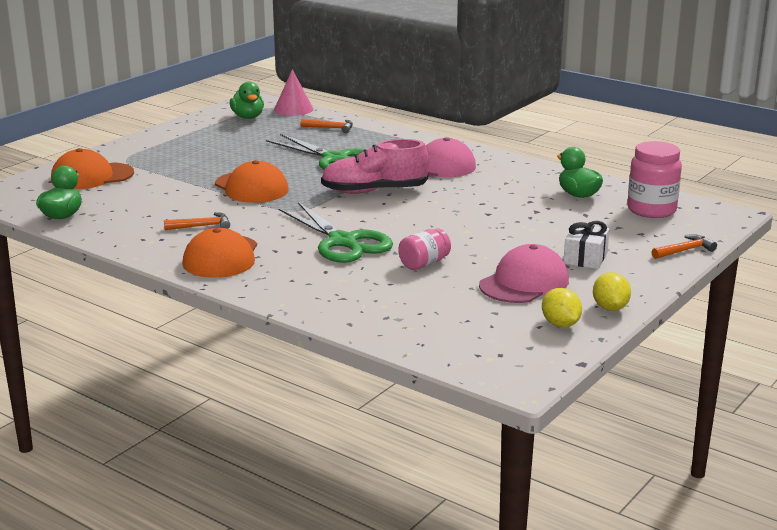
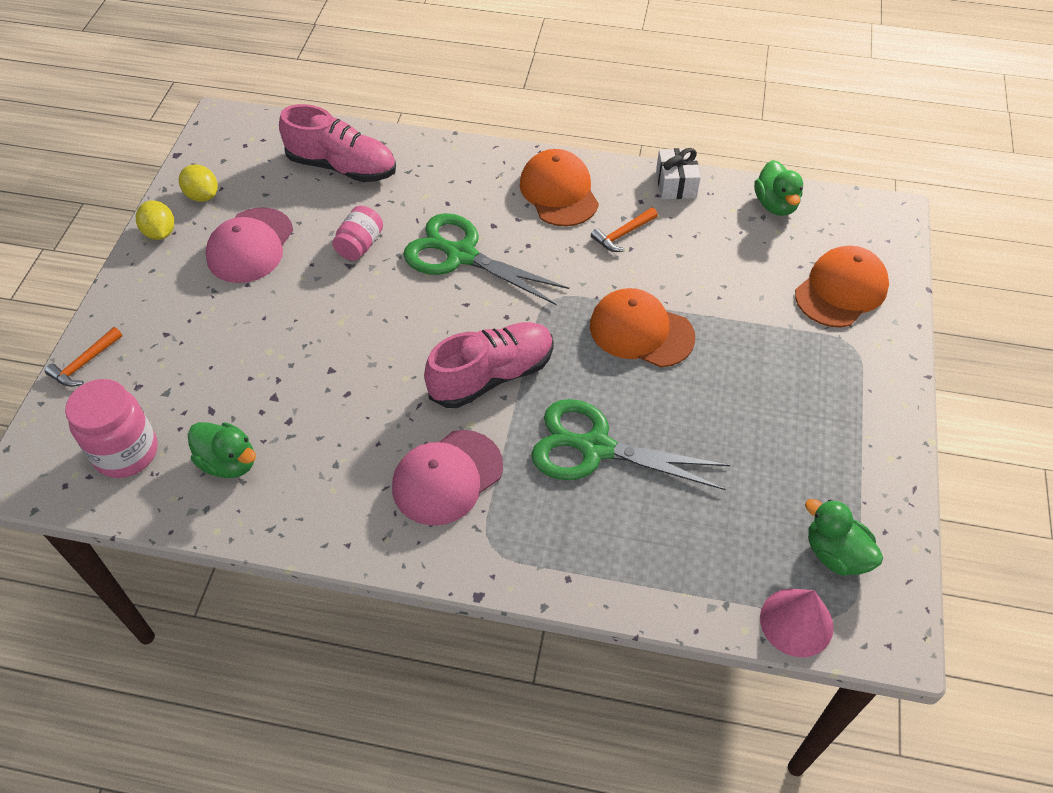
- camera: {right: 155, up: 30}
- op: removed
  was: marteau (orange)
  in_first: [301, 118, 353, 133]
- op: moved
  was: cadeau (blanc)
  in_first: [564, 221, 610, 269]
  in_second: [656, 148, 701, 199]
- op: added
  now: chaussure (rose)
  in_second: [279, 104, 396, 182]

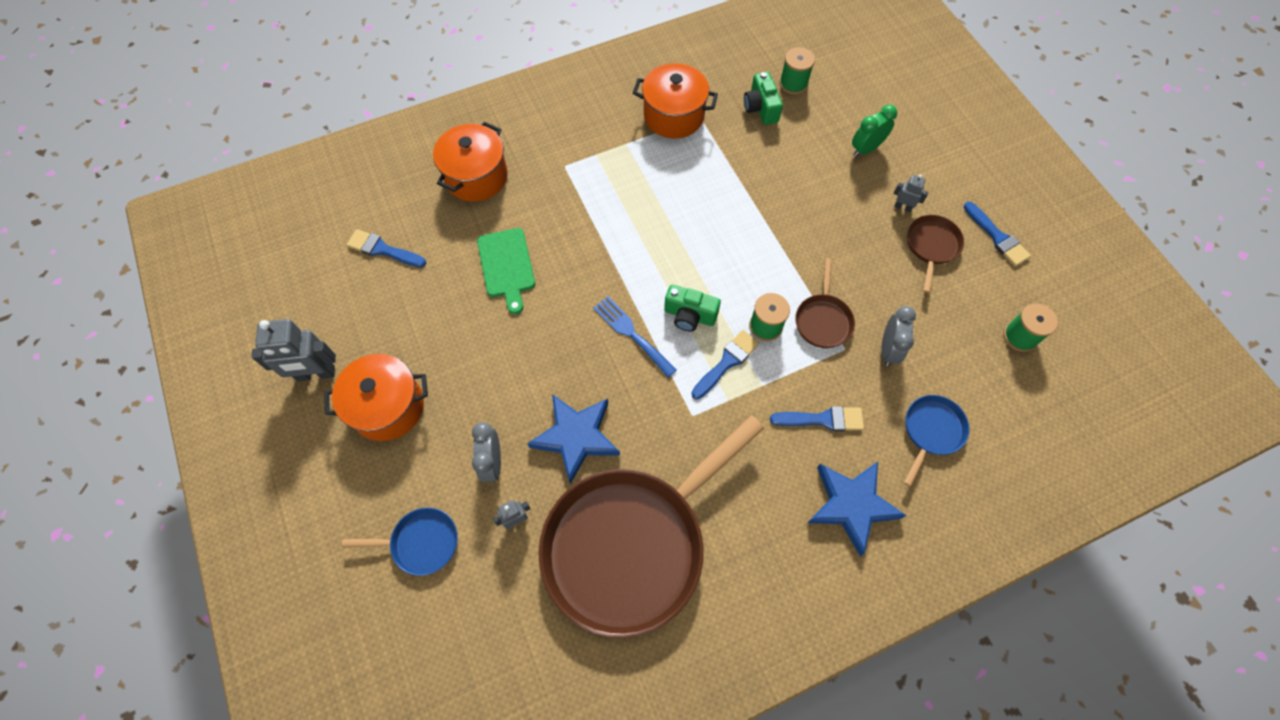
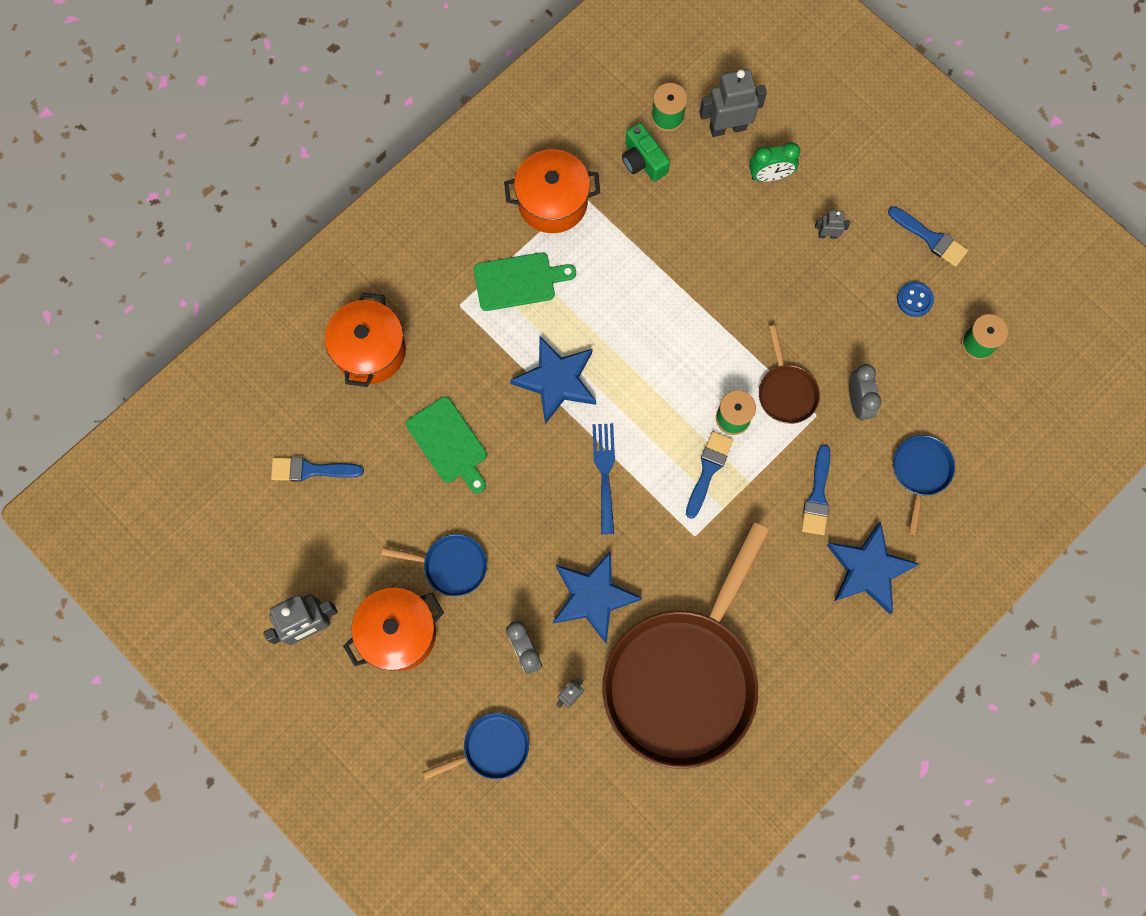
- camera: {right: -20, up: 10}
- op: turned
  was: réveil (vert)
  in_first: [852, 105, 897, 157]
  in_second: [749, 142, 800, 182]
  clockwise: -135
- op: removed
  was: poêle (marron)
  in_first: [907, 215, 964, 293]
- op: removed
  was: appareil photo (vert)
  in_first: [664, 285, 721, 332]
- op: turned
  was: fourchette (bleu)
  in_first: [593, 296, 677, 378]
  in_second: [593, 424, 615, 534]
  clockwise: 60
- op: turned
  was: pinceau (bleu)
  in_first: [770, 406, 864, 431]
  in_second: [801, 444, 830, 535]
  clockwise: 120
- op: added
  now: robot (gris)
  in_second: [699, 69, 767, 137]
- op: added
  now: planche à découper (vert)
  in_second: [474, 252, 576, 311]
- op: added
  now: bouton (bleu)
  in_second: [897, 281, 934, 317]
- op: added
  now: étoile (bleu)
  in_second: [510, 337, 596, 424]
- op: added
  now: poêle (bleu)
  in_second: [381, 534, 487, 597]

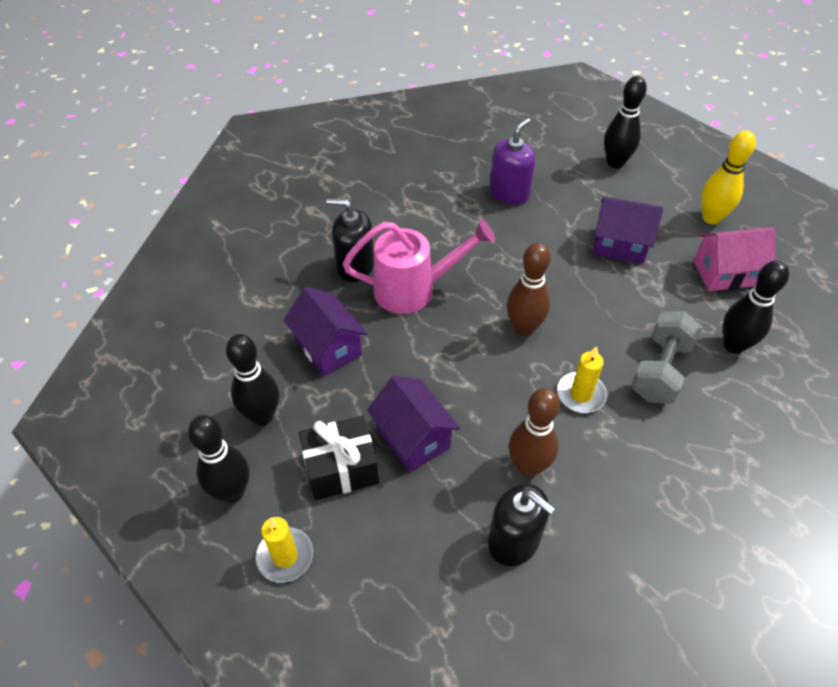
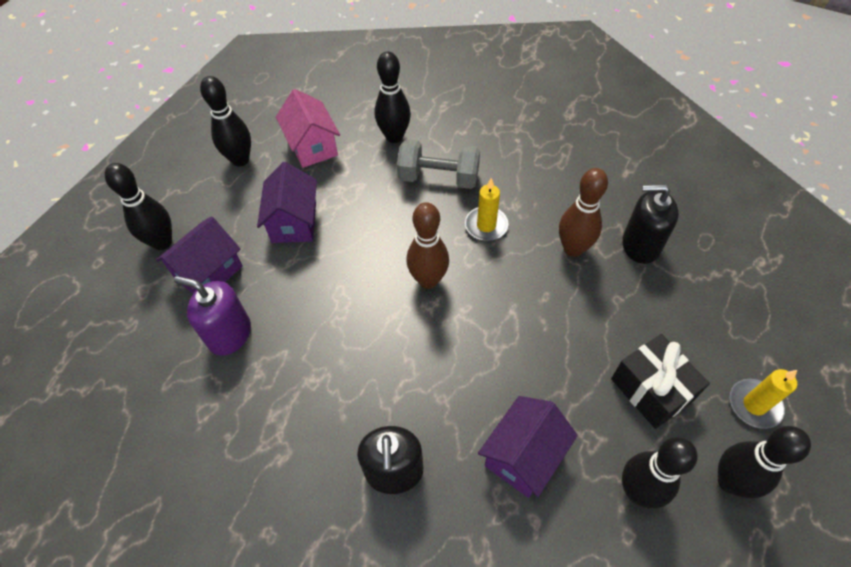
- camera: {right: -105, up: 5}
- op: recoloured
  was: quille (jaune)
  now: quille (noir)
  in_first: [701, 131, 756, 224]
  in_second: [200, 76, 251, 166]
- op: removed
  was: arrosoir (rose)
  in_first: [343, 219, 495, 314]
- op: moved
  was: maison (violet)
  in_first: [367, 376, 460, 472]
  in_second: [156, 216, 243, 294]
- op: turned
  was: distributeur de savon (noir)
  in_first: [488, 484, 555, 566]
  in_second: [622, 184, 679, 264]
  clockwise: -105

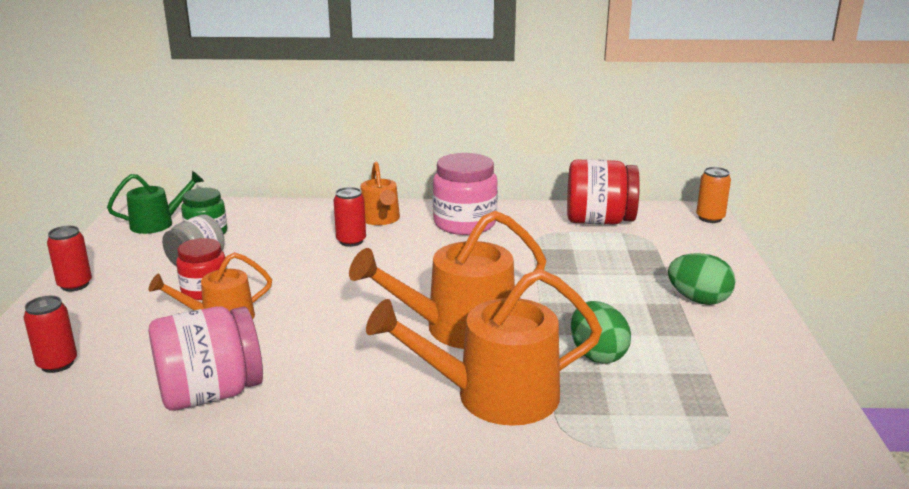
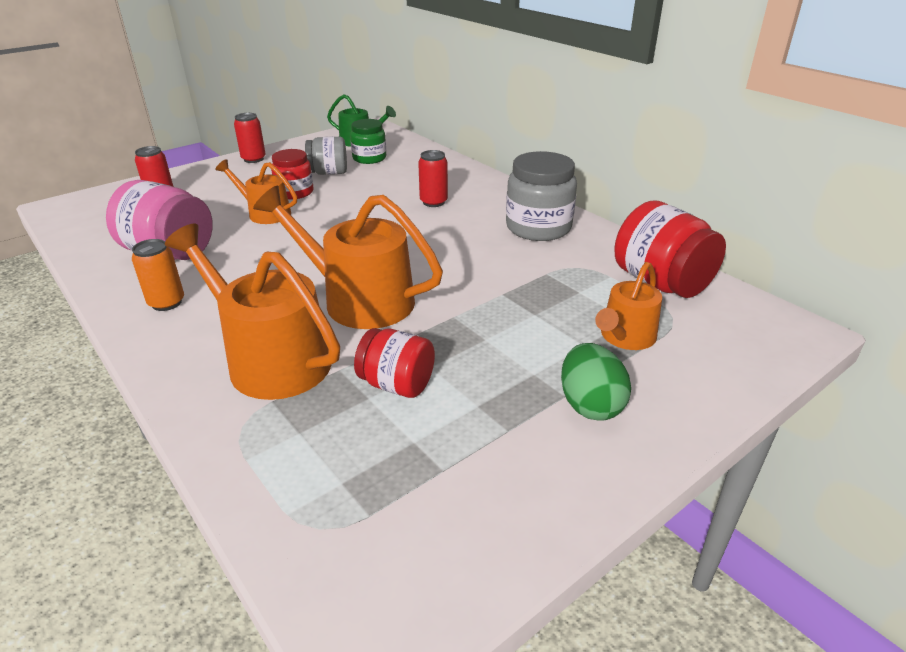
- camera: {right: 50, up: 10}
- op: recoloured
  was: bocal (rose)
  now: bocal (gris)
  in_first: [433, 153, 498, 235]
  in_second: [506, 151, 577, 241]
- op: moved
  was: arrosoir (orange)
  in_first: [361, 161, 400, 225]
  in_second: [595, 262, 662, 350]
- op: moved
  was: canette (orange)
  in_first: [696, 167, 731, 223]
  in_second: [132, 239, 184, 311]
- op: replaced
  was: œuf (vert)
  now: bocal (rouge)
  in_first: [571, 301, 631, 364]
  in_second: [354, 328, 435, 398]

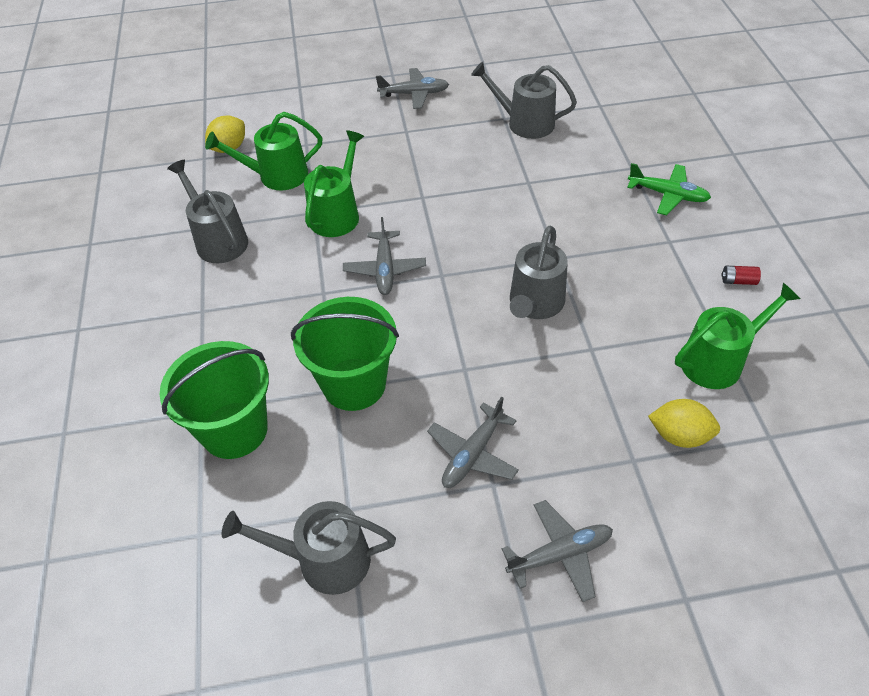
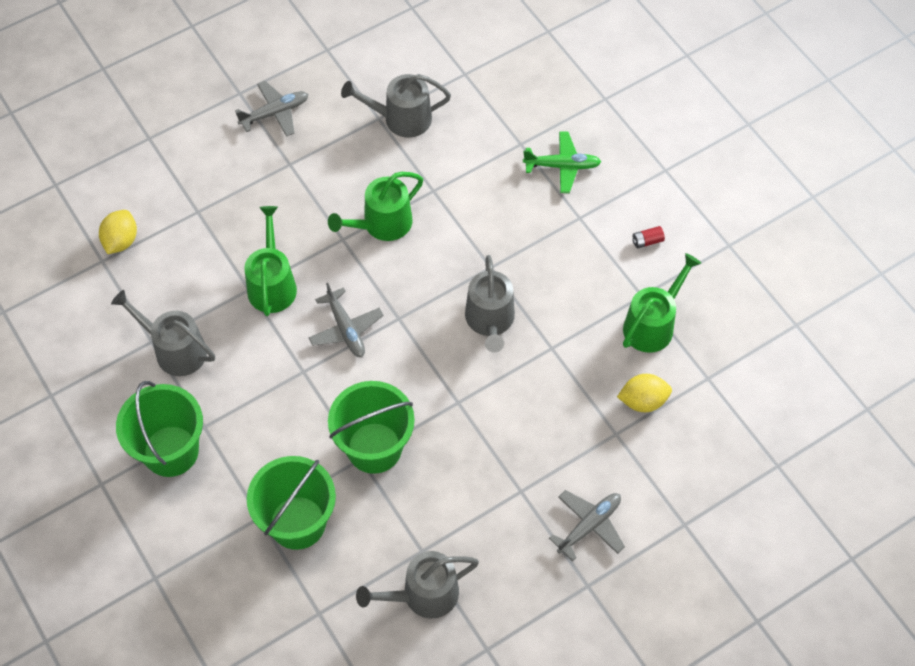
- camera: {right: -25, up: 10}
- op: moved
  was: arrosoir (vert)
  in_first: [205, 112, 322, 190]
  in_second: [328, 172, 423, 241]
- op: removed
  was: avion (gris)
  in_first: [427, 396, 519, 488]
- op: added
  now: seau (vert)
  in_second: [116, 381, 203, 477]

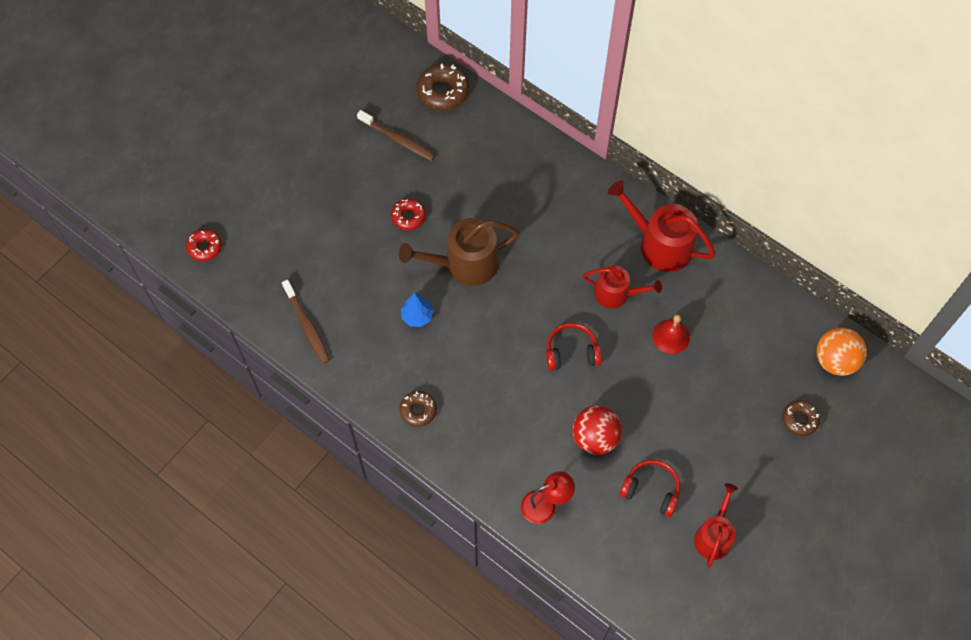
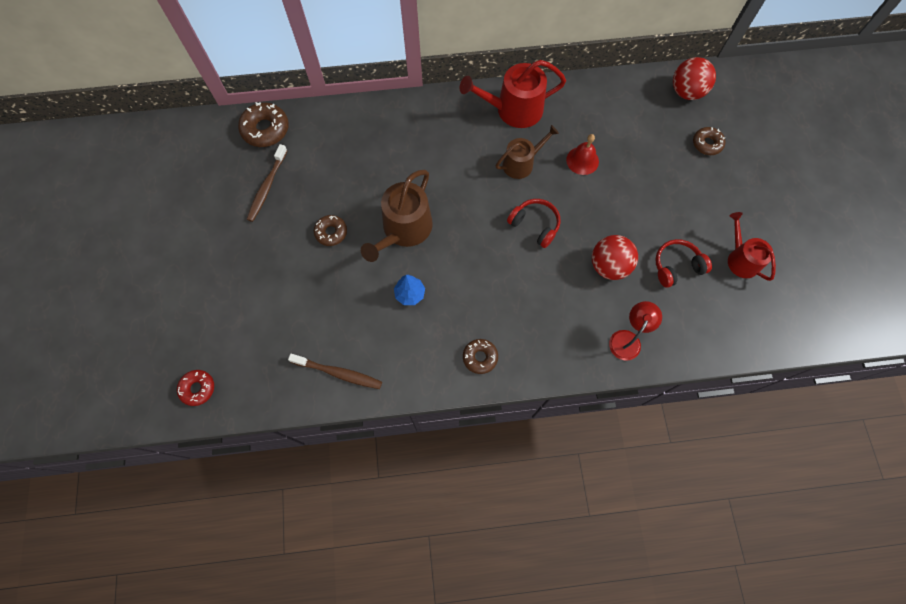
- camera: {right: -45, up: 5}
- op: turned
  was: brosse à dents (marron)
  in_first: [357, 110, 435, 161]
  in_second: [247, 144, 288, 222]
  clockwise: 120
- op: recoloured
  was: beignet (rouge)
  now: beignet (marron)
  in_first: [391, 199, 426, 230]
  in_second: [314, 215, 347, 246]
- op: recoloured
  was: arrosoir (rouge)
  now: arrosoir (marron)
  in_first: [583, 265, 662, 308]
  in_second: [496, 125, 559, 179]
- op: turned
  was: casque audio (rouge)
  in_first: [546, 323, 602, 370]
  in_second: [507, 199, 560, 248]
  clockwise: 90
- op: recoloured
  was: balle (orange)
  now: balle (rouge)
  in_first: [817, 328, 867, 376]
  in_second: [673, 57, 716, 100]

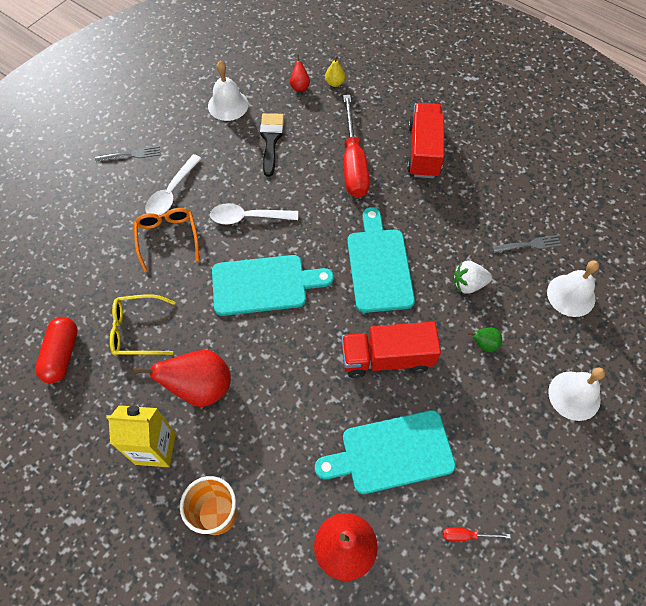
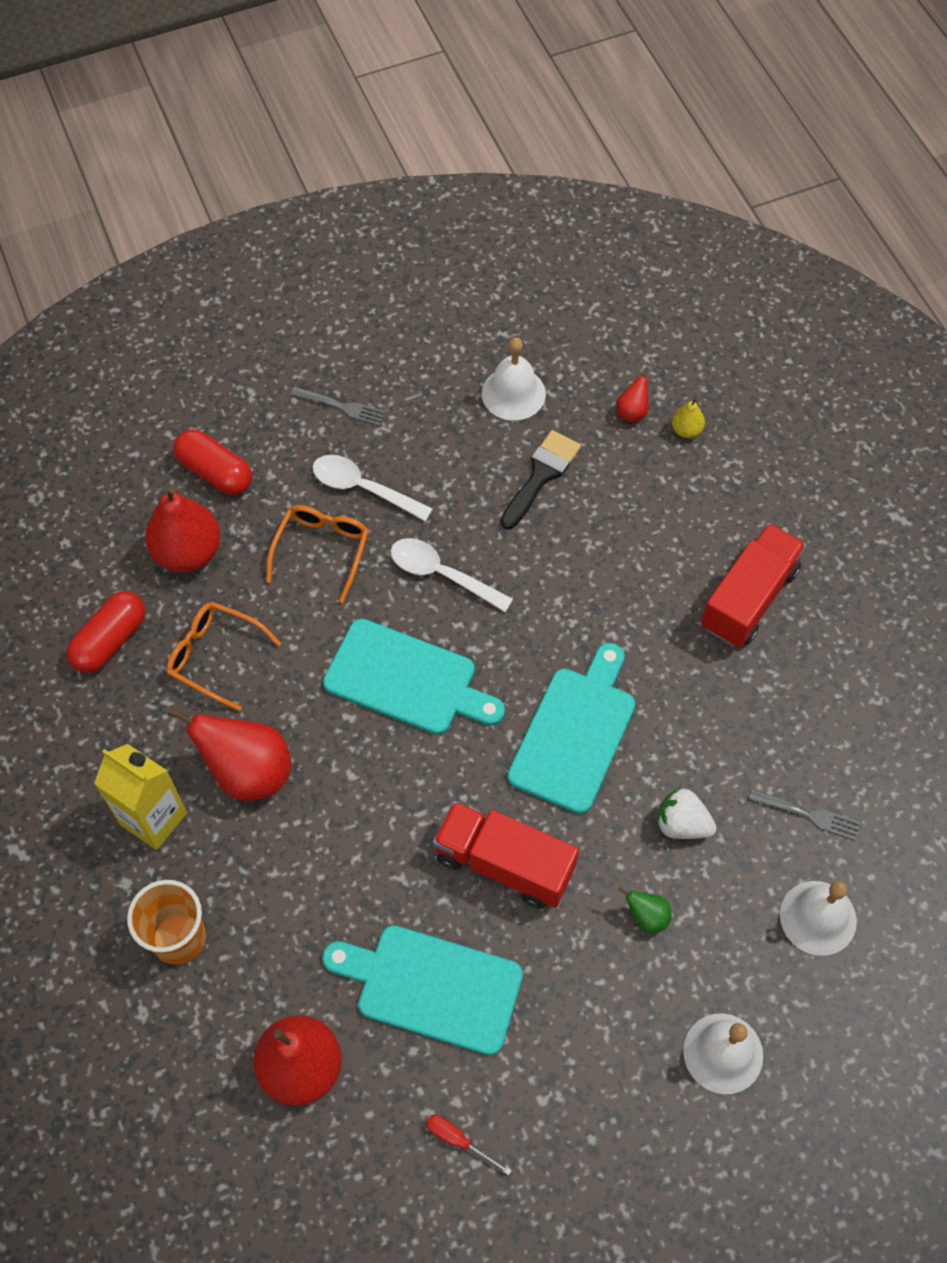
- camera: {right: 30, up: 0}
- op: removed
  was: tournevis (rouge)
  in_first: [343, 95, 370, 198]
- op: turned
  was: cuillère (blanc)
  in_first: [145, 154, 202, 215]
  in_second: [313, 455, 433, 522]
  clockwise: 60
- op: recoloured
  was: lunettes (jaune)
  now: lunettes (orange)
  in_first: [110, 294, 175, 356]
  in_second: [166, 602, 281, 712]
- op: added
  now: gélule (rouge)
  in_second: [174, 429, 252, 495]
- op: added
  now: poire (rouge)
  in_second: [145, 486, 221, 572]

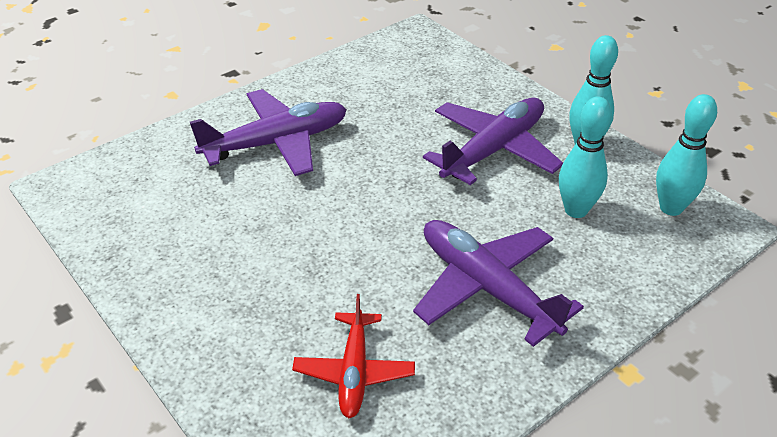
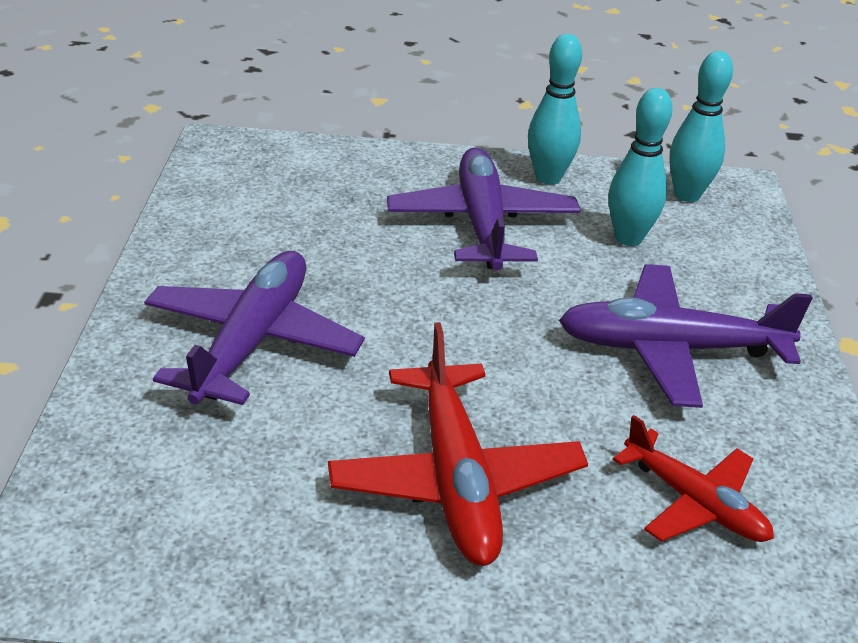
- camera: {right: -50, up: -5}
- op: added
  now: avion (rouge)
  in_second: [328, 322, 588, 566]

